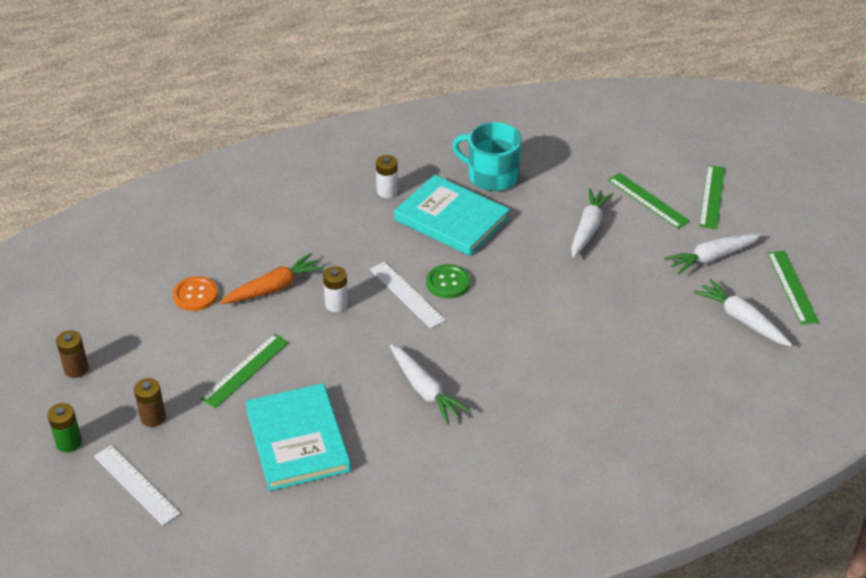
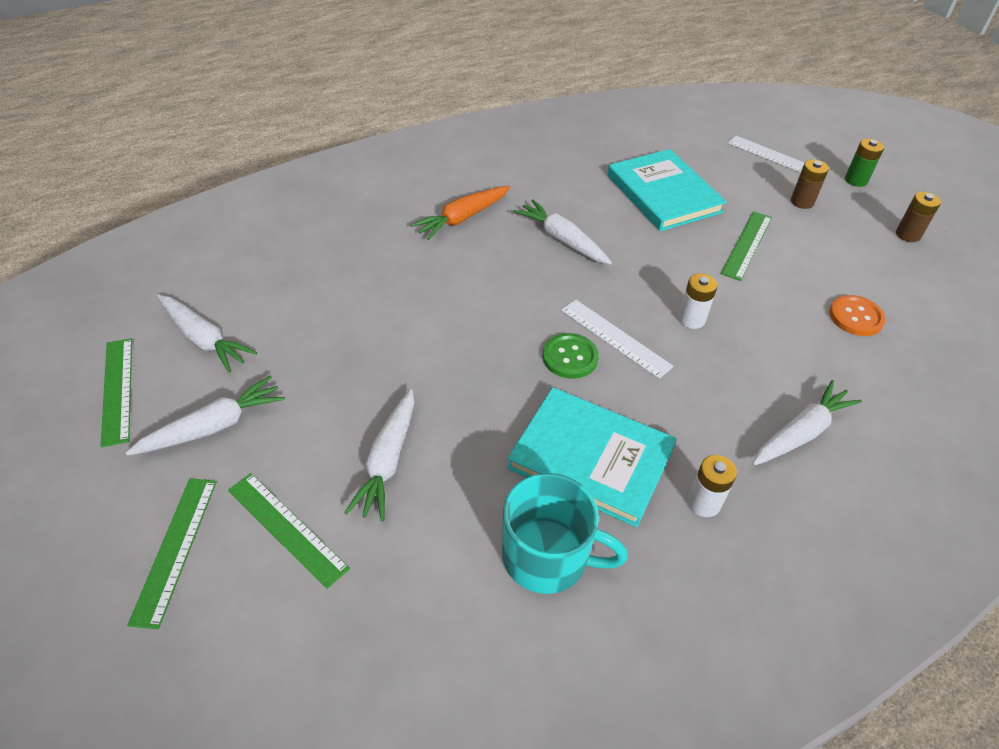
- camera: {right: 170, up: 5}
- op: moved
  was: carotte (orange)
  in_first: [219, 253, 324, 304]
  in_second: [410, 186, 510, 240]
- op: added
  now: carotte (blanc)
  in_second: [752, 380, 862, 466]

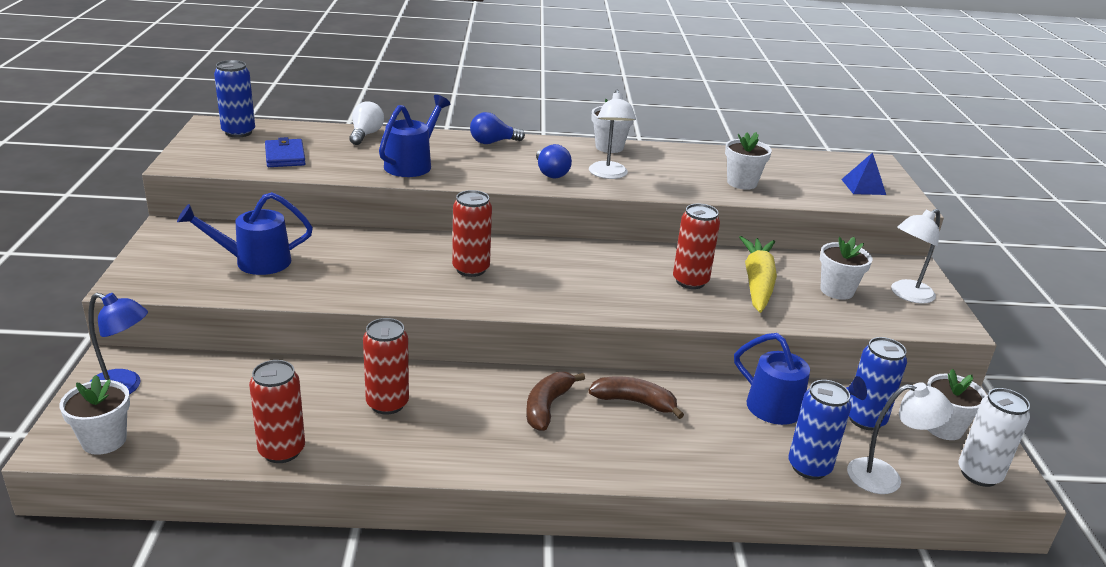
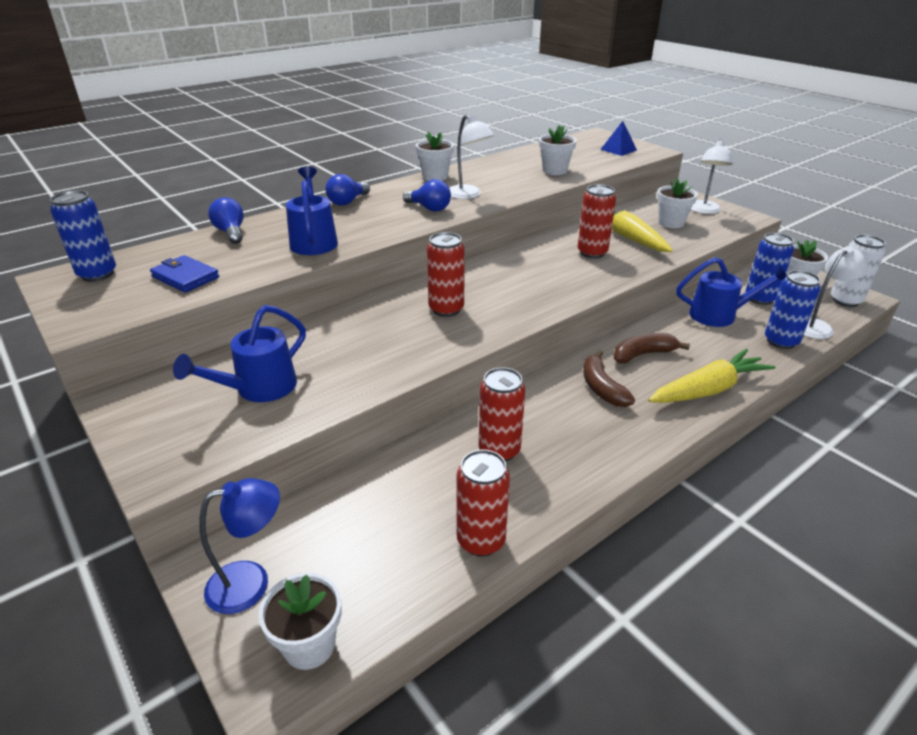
- camera: {right: -35, up: 5}
- op: recoloured
  was: ampoule (blanc)
  now: ampoule (bleu)
  in_first: [349, 102, 384, 145]
  in_second: [208, 197, 243, 244]
- op: added
  now: carotte (jaune)
  in_second: [648, 349, 775, 403]

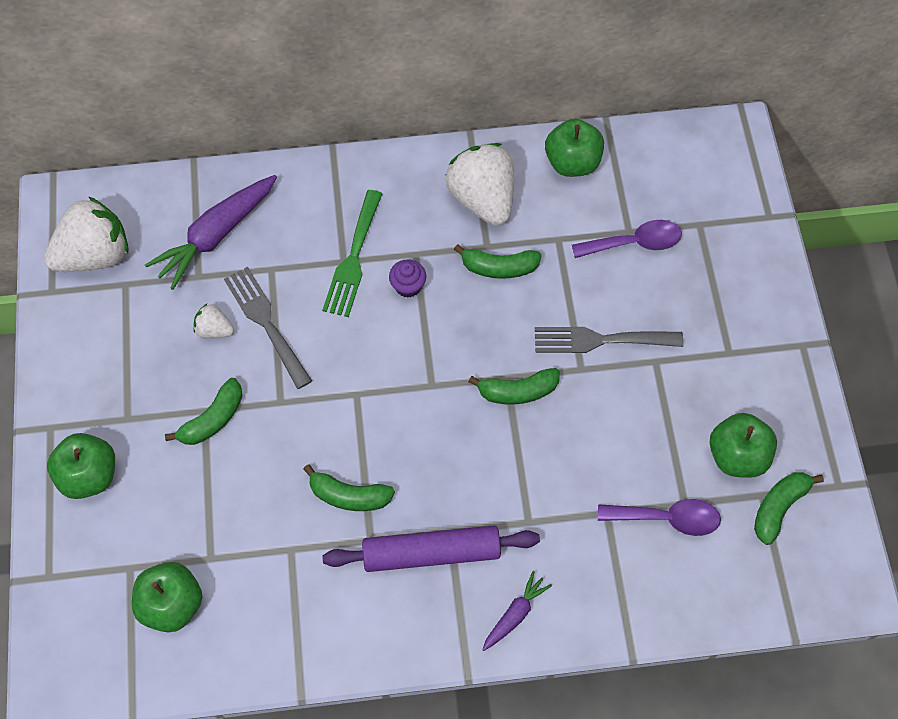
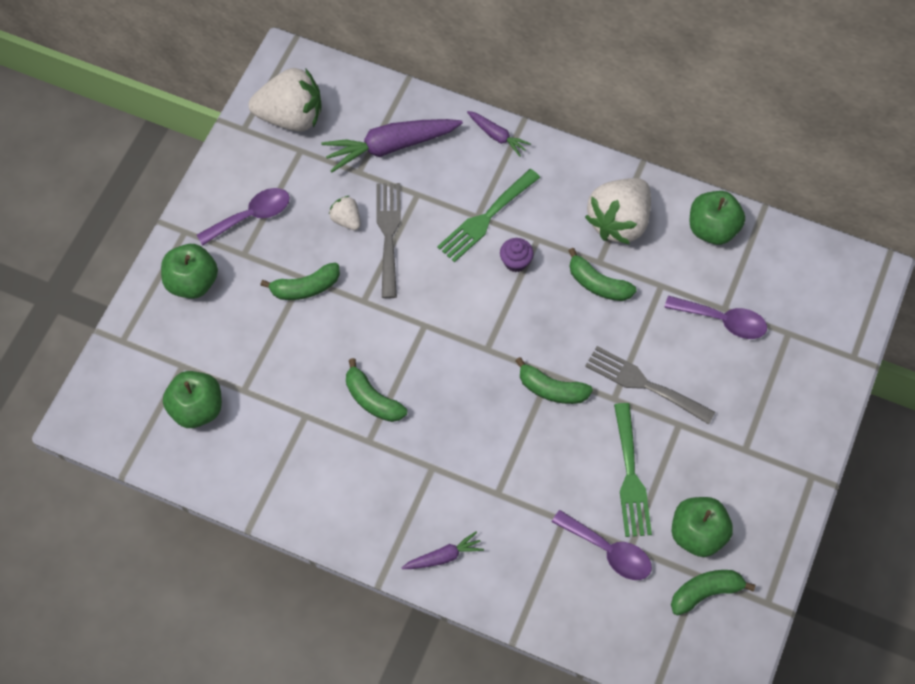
- camera: {right: 30, up: 0}
- op: turned
  was: fraise (blanc)
  in_first: [445, 143, 514, 226]
  in_second: [585, 178, 651, 245]
  clockwise: -150
- op: removed
  was: rouleau à pâtisserie (violet)
  in_first: [322, 525, 540, 572]
- op: added
  now: carotte (violet)
  in_second: [467, 111, 531, 157]
- op: added
  now: cuillère (violet)
  in_second: [197, 188, 290, 245]
- op: added
  now: fourchette (vert)
  in_second: [614, 403, 652, 537]

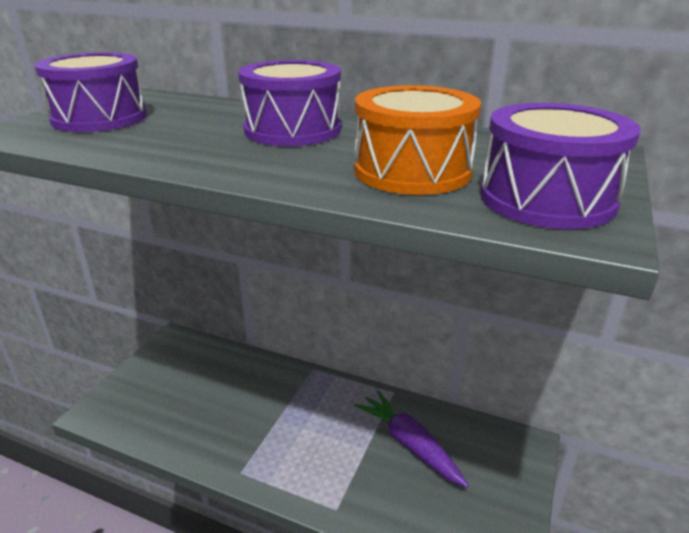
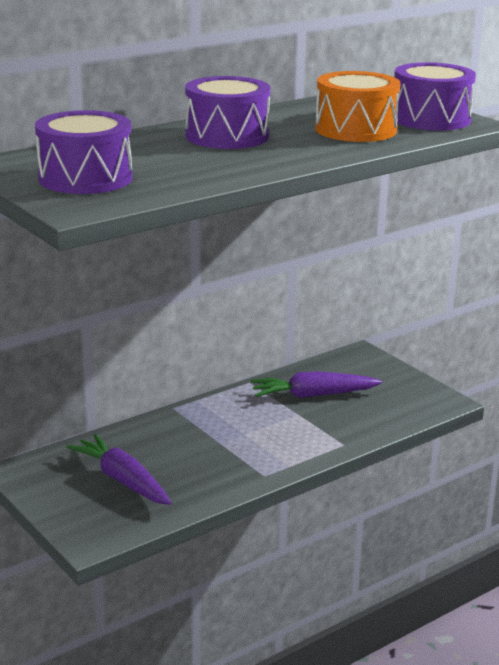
- camera: {right: -60, up: -5}
- op: added
  now: carotte (violet)
  in_second: [67, 434, 171, 505]

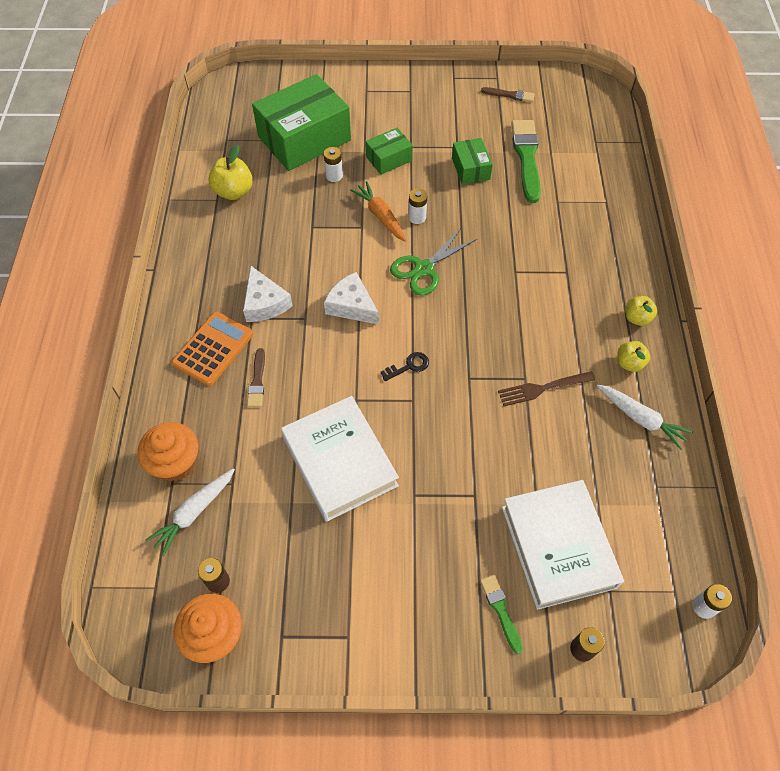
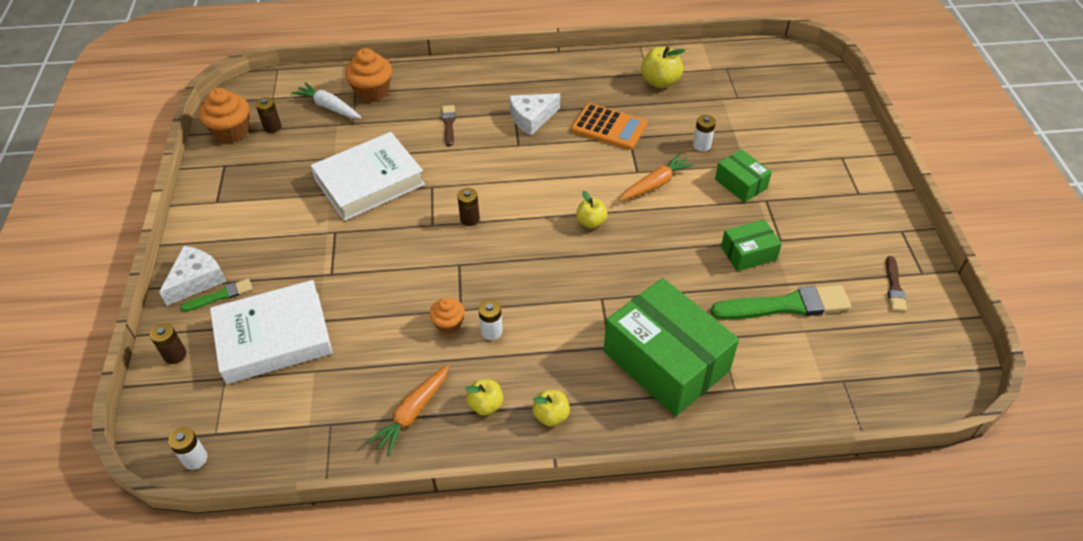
- camera: {right: 85, up: -10}
- op: moved
  was: boîte (vert)
  in_first: [252, 74, 351, 171]
  in_second: [604, 278, 739, 416]
- op: moved
  was: pile (blanc)
  in_first: [408, 189, 427, 224]
  in_second: [478, 300, 503, 340]
- op: replaced
  was: ciseaux (vert)
  now: pomme (jaune)
  in_first: [390, 227, 477, 296]
  in_second: [576, 191, 608, 229]
- op: moved
  was: fromage (blanc)
  in_first: [324, 272, 379, 325]
  in_second: [159, 246, 227, 305]
- op: moved
  was: calculatrice (orange)
  in_first: [172, 311, 253, 386]
  in_second: [571, 103, 647, 150]
- op: turned
  was: pinceau (marron)
  in_first: [247, 348, 265, 407]
  in_second: [442, 105, 455, 146]
  clockwise: 90
- op: replaced
  was: clé (noir)
  now: pile (marron)
  in_first: [380, 352, 429, 381]
  in_second: [457, 188, 480, 226]
- op: replaced
  was: fourchette (marron)
  now: muffin (orange)
  in_first: [498, 371, 595, 406]
  in_second: [429, 298, 465, 334]
- op: recoloured
  was: carotte (blanc)
  now: carotte (orange)
  in_first: [597, 384, 693, 450]
  in_second: [367, 365, 449, 456]

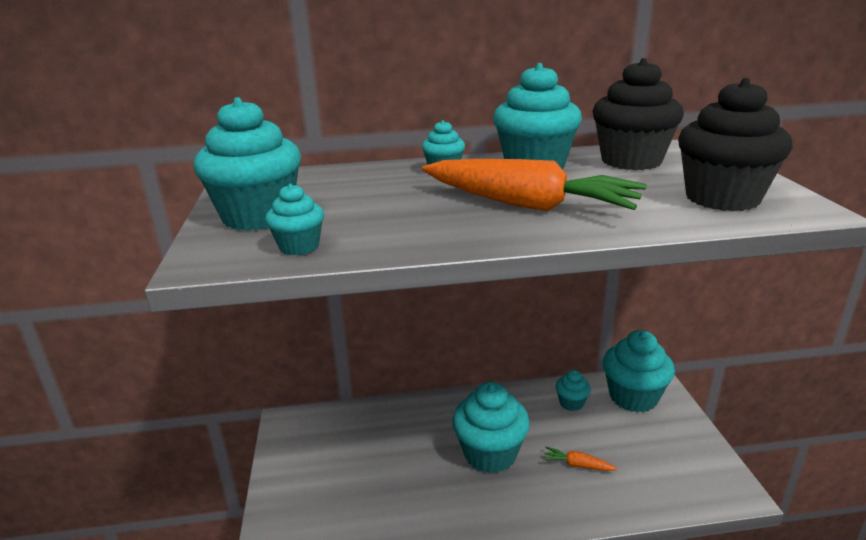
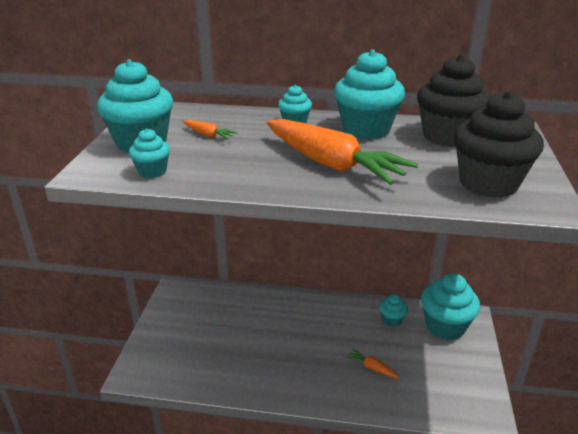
- camera: {right: 15, up: 5}
- op: removed
  was: muffin (turquoise)
  in_first: [452, 382, 530, 473]
- op: added
  now: carotte (orange)
  in_second: [183, 120, 238, 139]

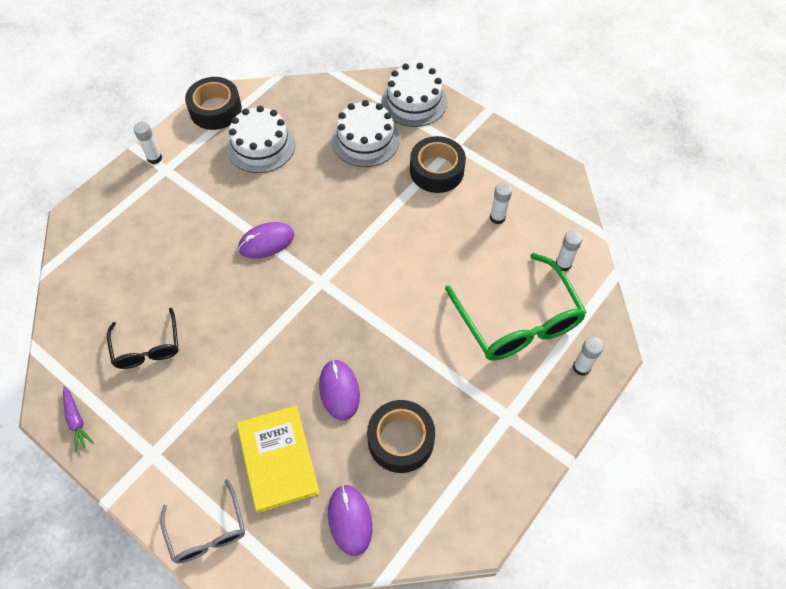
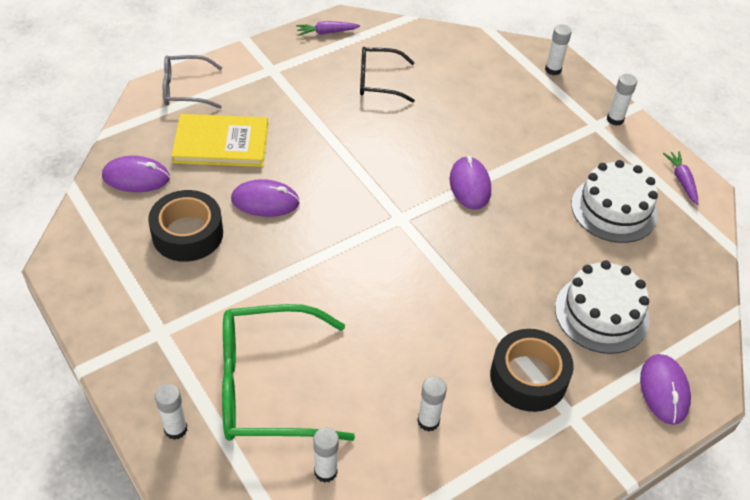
- camera: {right: 105, up: -10}
- op: replaced
  was: gâteau (blanc)
  now: souris (violet)
  in_first: [381, 63, 447, 127]
  in_second: [640, 354, 691, 425]
- op: replaced
  was: ruban adhésif (noir)
  now: carotte (violet)
  in_first: [185, 77, 242, 130]
  in_second: [663, 151, 698, 205]
- op: added
  now: bâton de colle (blanc)
  in_second: [545, 24, 572, 75]

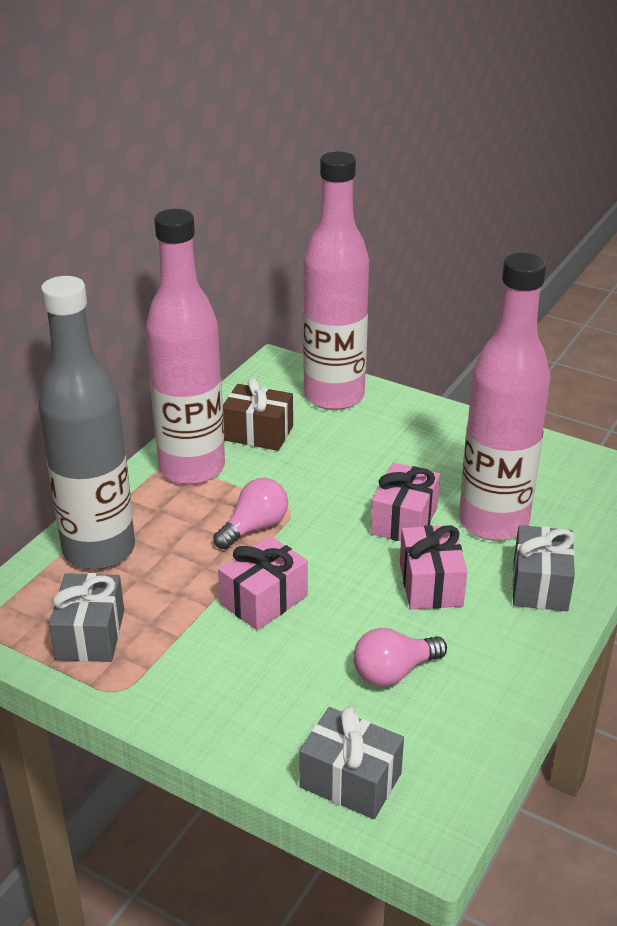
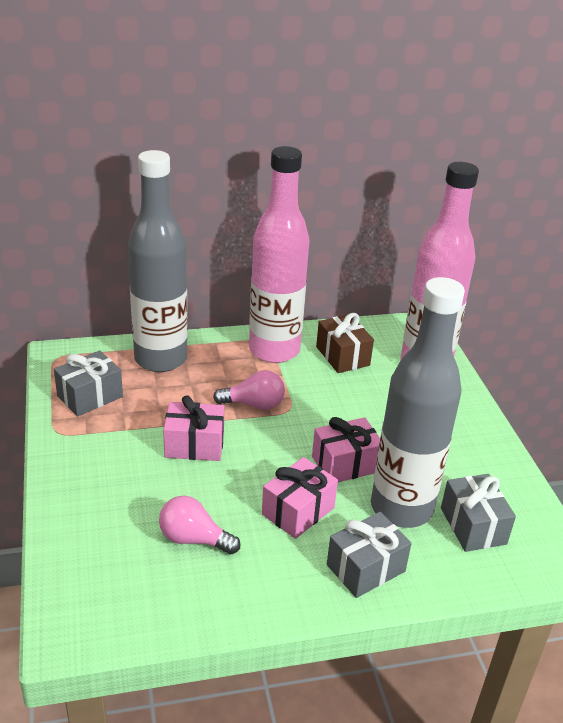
- camera: {right: 45, up: 0}
- op: recoloured
  was: bouteille (rose)
  now: bouteille (gris)
  in_first: [459, 253, 551, 541]
  in_second: [371, 277, 465, 528]
- op: moved
  was: cadeau (gris)
  in_first: [299, 706, 404, 819]
  in_second: [441, 474, 516, 552]

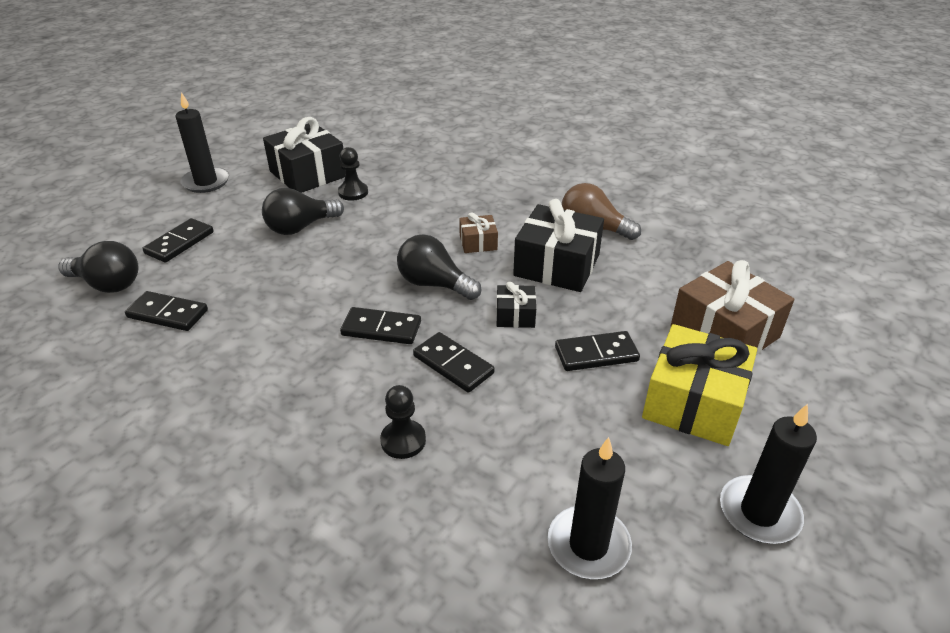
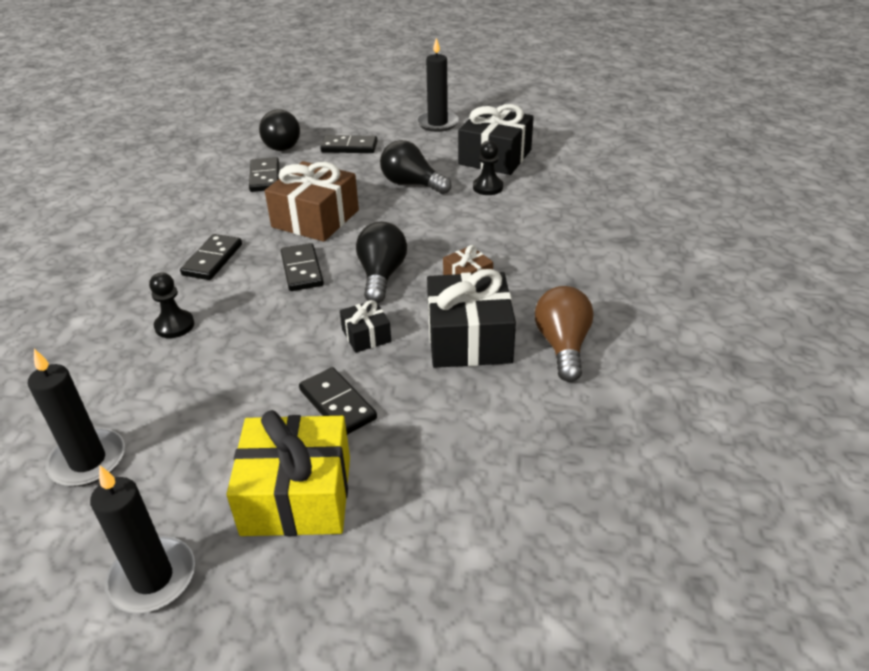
- camera: {right: 65, up: 0}
- op: moved
  was: cadeau (marron)
  in_first: [671, 260, 794, 355]
  in_second: [265, 161, 359, 242]
- op: moved
  was: domino (noir)
  in_first: [413, 332, 495, 393]
  in_second: [180, 234, 242, 280]

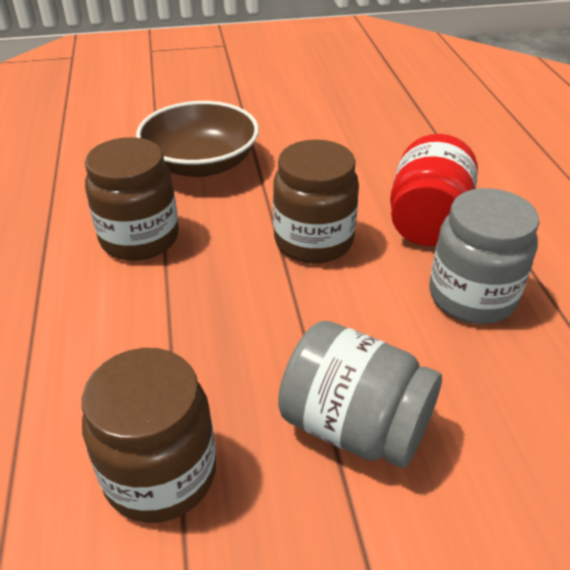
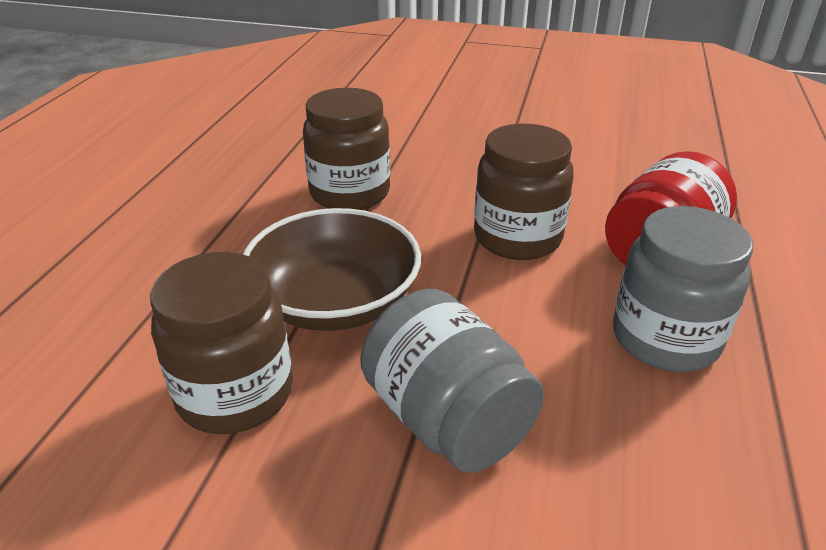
- camera: {right: 25, up: -5}
- op: moved
  was: bol (marron)
  in_first: [136, 101, 259, 177]
  in_second: [243, 208, 421, 331]

